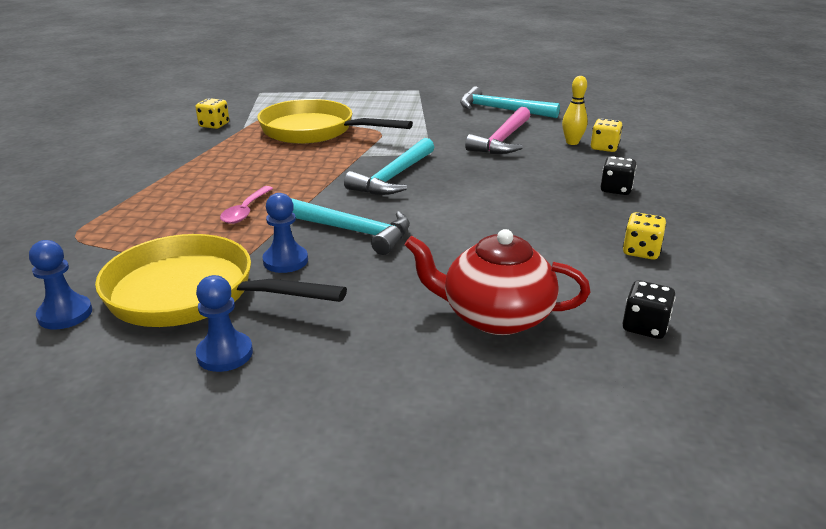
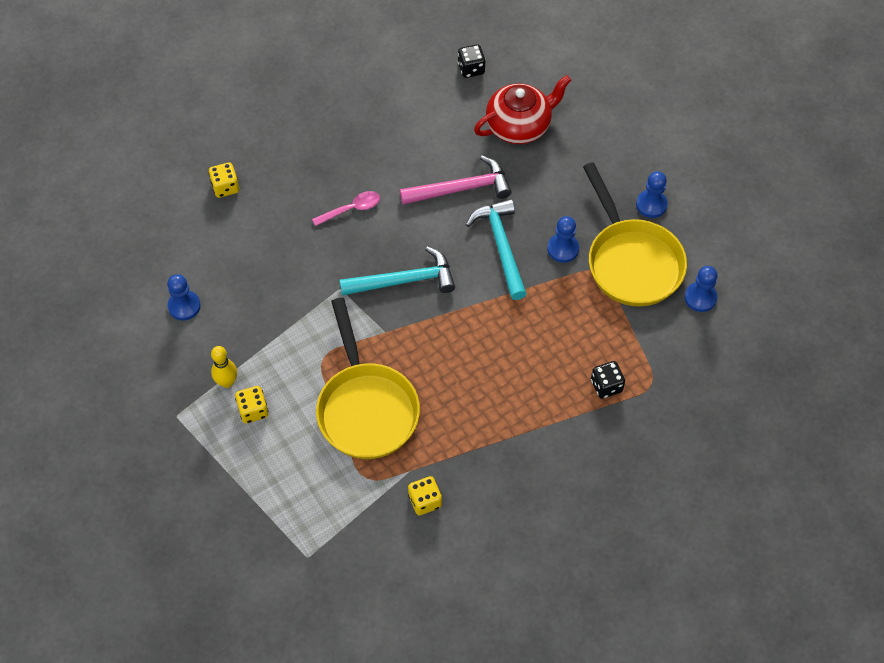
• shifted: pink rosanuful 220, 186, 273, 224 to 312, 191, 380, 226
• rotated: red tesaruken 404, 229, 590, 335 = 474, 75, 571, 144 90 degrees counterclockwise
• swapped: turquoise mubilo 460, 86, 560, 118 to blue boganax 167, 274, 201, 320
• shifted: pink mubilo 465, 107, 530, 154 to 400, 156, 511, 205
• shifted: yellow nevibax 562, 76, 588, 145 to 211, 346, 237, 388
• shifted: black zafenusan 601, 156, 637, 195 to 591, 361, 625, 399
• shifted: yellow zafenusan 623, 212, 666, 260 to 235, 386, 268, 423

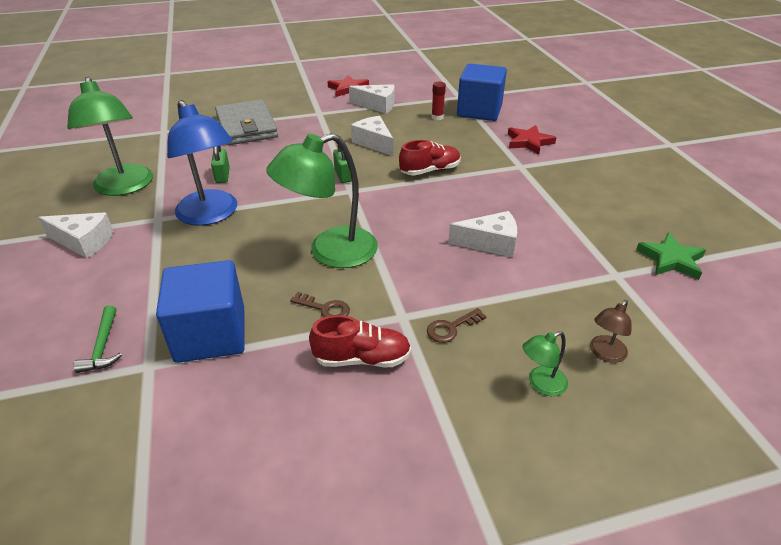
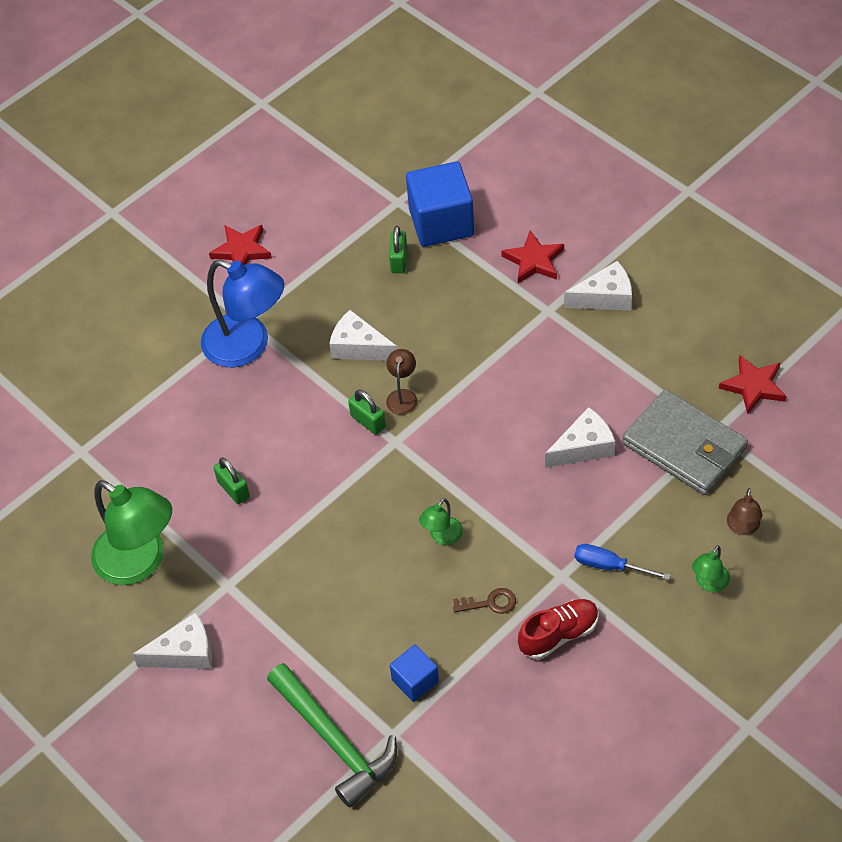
• scaled: green mubilo 73, 305, 122, 373 = 267, 663, 397, 808 x2.02
• scaled: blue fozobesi 156, 260, 245, 363 = 390, 645, 439, 702 x0.53
• shifted: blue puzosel 167, 100, 237, 226 to 201, 260, 284, 367
• shifted: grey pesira 215, 99, 278, 145 to 622, 389, 748, 495
• scaled: green puzosel 266, 133, 378, 268 = 419, 498, 463, 545 x0.45
• shifted: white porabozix 349, 84, 394, 114 to 564, 261, 632, 310
• gone: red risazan 399, 140, 461, 176
• swapped: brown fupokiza 427, 308, 486, 343 to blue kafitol 574, 544, 671, 580
• swapped: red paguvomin 432, 82, 446, 120 to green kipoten 389, 226, 407, 273
• repainted: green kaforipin 636, 232, 706, 280 to red kaforipin 719, 355, 787, 415
• new: brown puzosel 386, 349, 418, 415

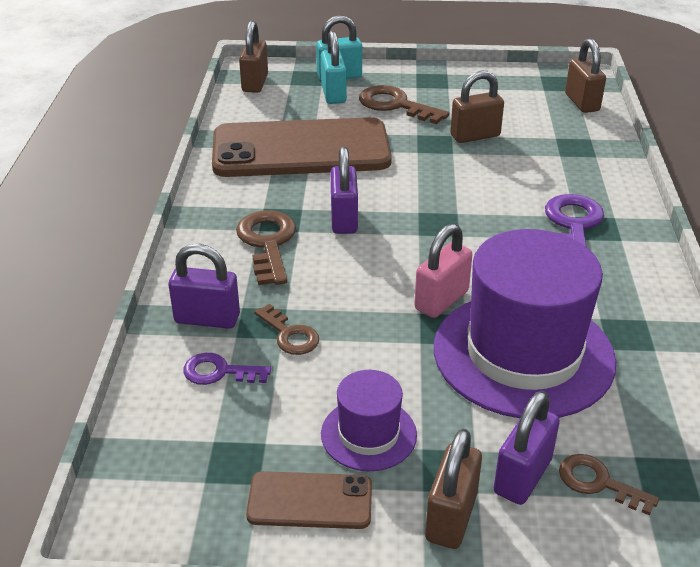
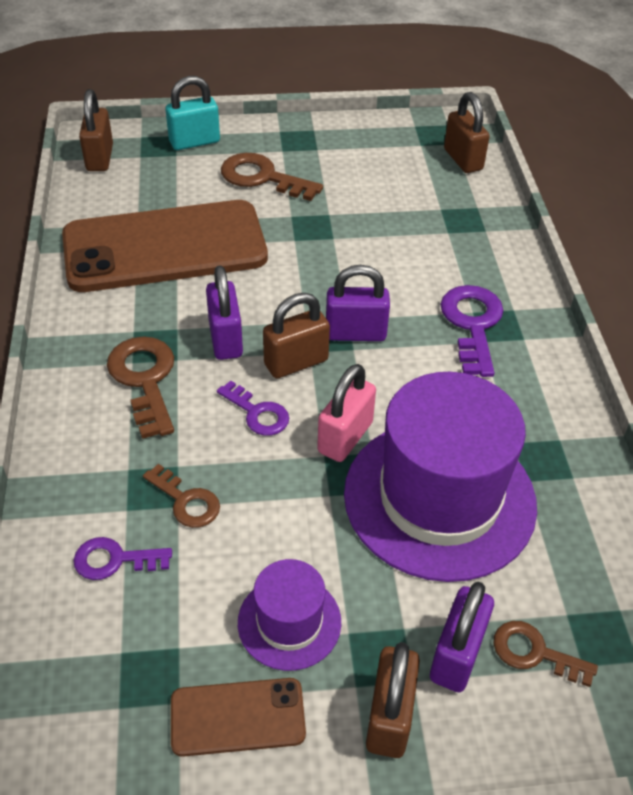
• shifted: purple kipoten 169, 244, 240, 329 to 326, 265, 390, 341
• gone: turquoise kipoten 321, 31, 347, 104
• shifted: brown kipoten 450, 71, 504, 143 to 263, 293, 330, 378
• new: purple fupokiza 217, 380, 289, 436

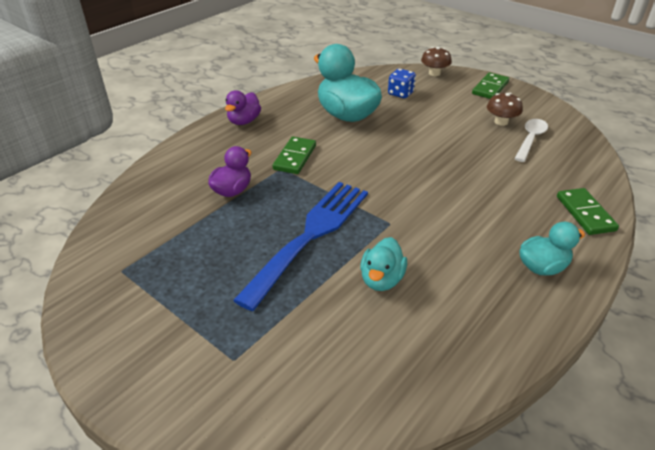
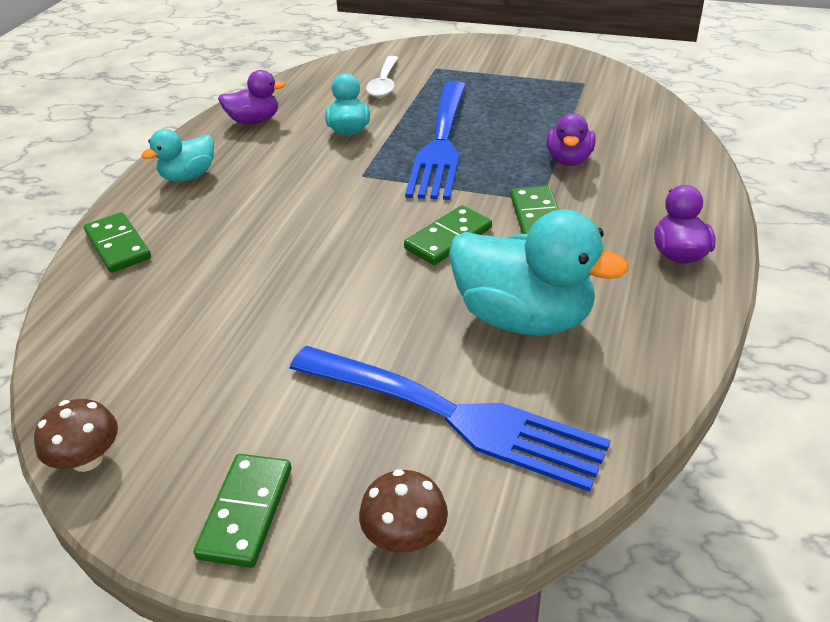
• swapped: blue zafenusan 388, 69, 416, 98 to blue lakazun 289, 346, 611, 492
• shifted: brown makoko 487, 93, 523, 126 to 34, 399, 118, 472
• shifted: white rosanuful 514, 119, 548, 162 to 366, 56, 398, 97
• new: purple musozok 218, 70, 286, 124
• new: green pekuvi 404, 205, 492, 265

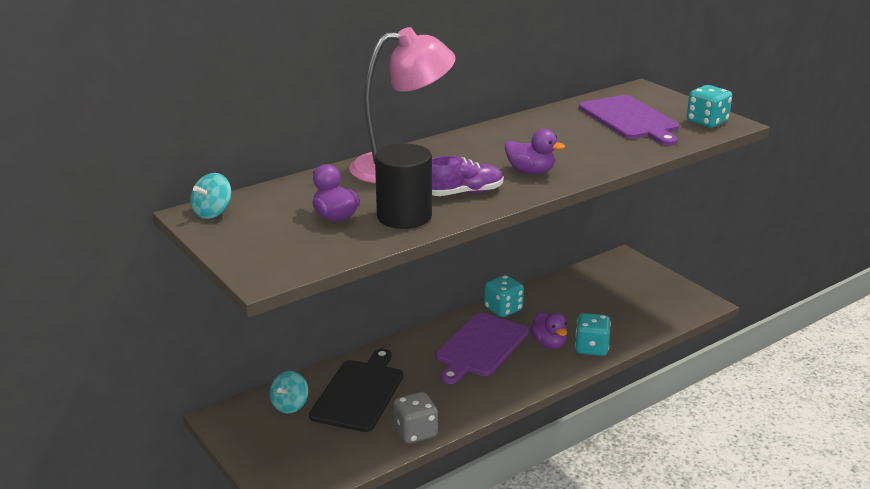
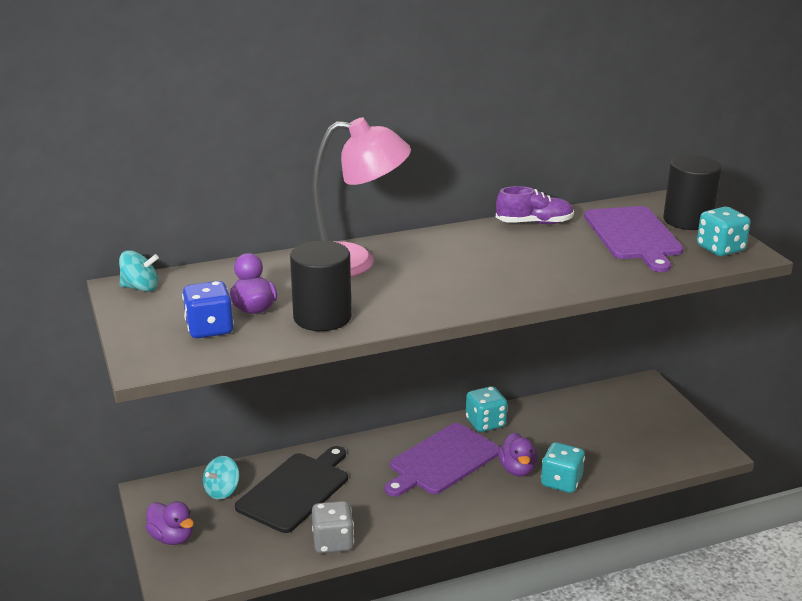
• rotated: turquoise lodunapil 190, 173, 231, 219 = 119, 250, 159, 292 135 degrees counterclockwise
• shifted: purple risazan 432, 156, 503, 196 to 496, 186, 574, 224
• shifted: purple musozok 505, 129, 565, 174 to 145, 501, 194, 545
• new: blue zafenusan 182, 281, 234, 338
• new: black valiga 663, 155, 722, 230

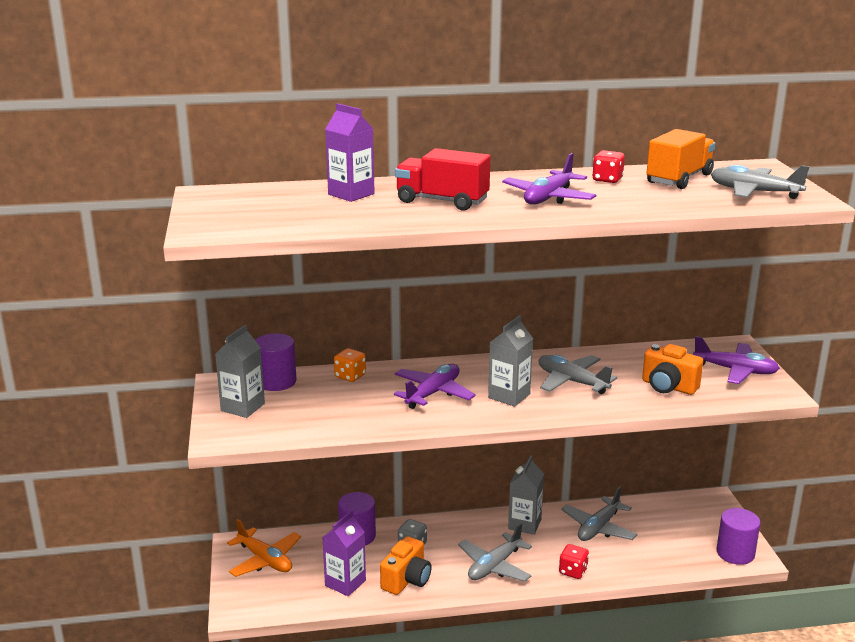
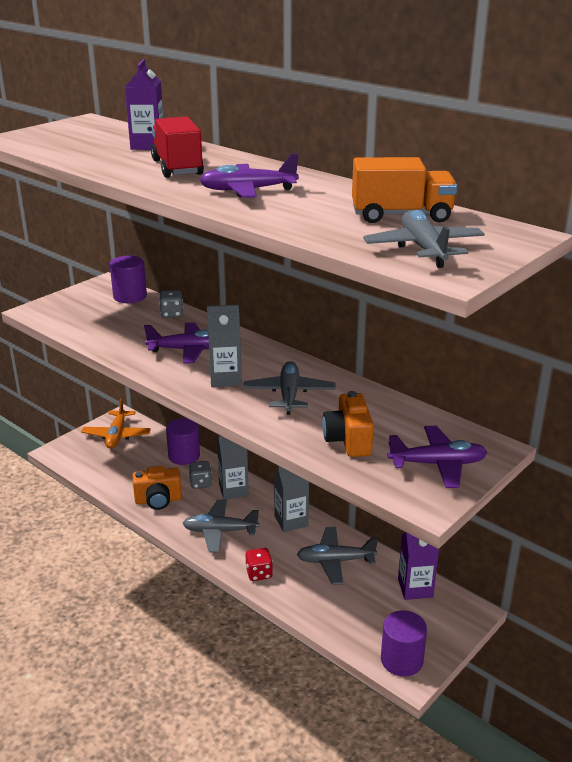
• shifted: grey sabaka 215, 325, 265, 418 to 217, 435, 249, 500
• shifted: purple sabaka 322, 510, 366, 596 to 398, 532, 439, 600
• repainted: orange zafenusan 334, 348, 366, 382 to grey zafenusan 159, 290, 183, 318
• gone: red zafenusan 592, 150, 625, 183
• rotated: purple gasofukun 693, 336, 780, 384 = 387, 426, 487, 488 75 degrees counterclockwise

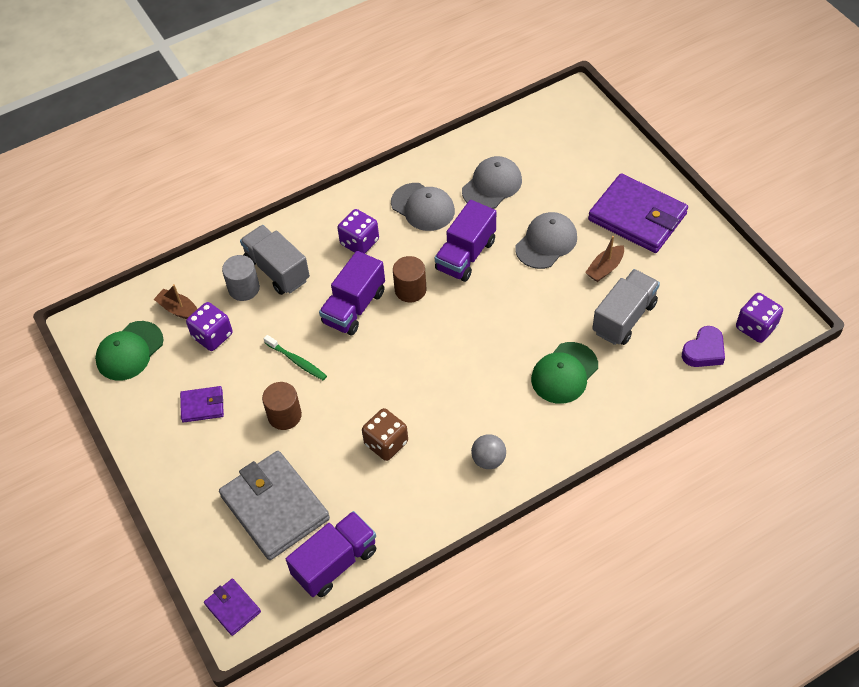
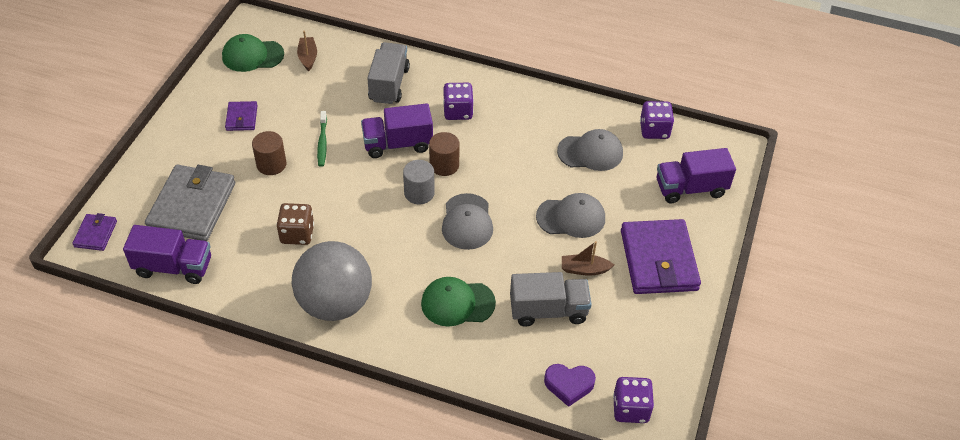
• rotated: purple pesira 180, 386, 224, 423 = 225, 101, 257, 131 45 degrees clockwise
• shifted: purple zafenusan 186, 302, 233, 351 to 640, 101, 674, 139
• shifted: grey valiga 222, 255, 260, 301 to 403, 160, 435, 204
• shifted: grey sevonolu 391, 183, 455, 231 to 442, 193, 493, 250
• shifted: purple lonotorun 435, 200, 496, 282 to 657, 148, 736, 203
• scaled: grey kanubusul 471, 434, 506, 469 = 291, 241, 372, 321 x2.37

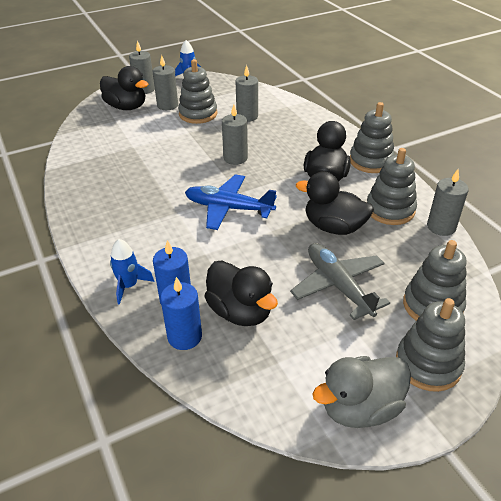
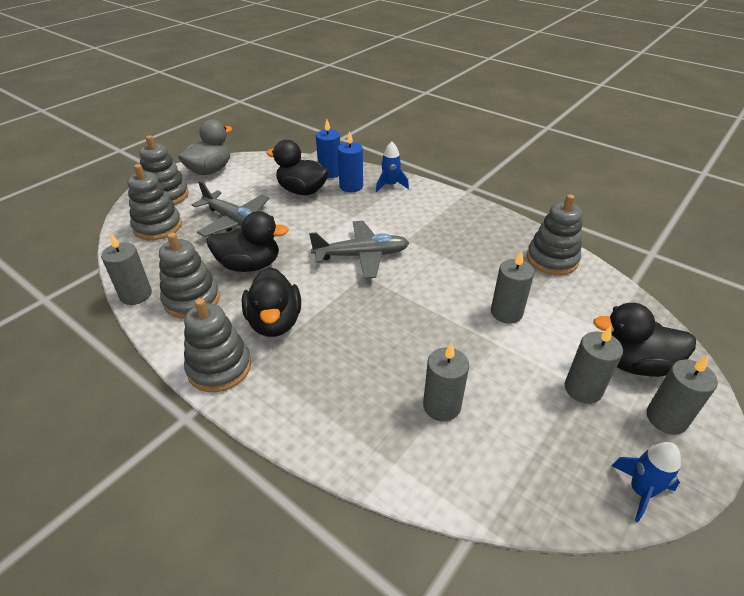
• shifted: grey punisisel 178, 59, 217, 124 to 527, 194, 582, 275
• repainted: blue gasofukun 185, 174, 277, 230 to grey gasofukun 309, 221, 409, 279
• shifted: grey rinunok 222, 105, 248, 165 to 491, 250, 534, 324

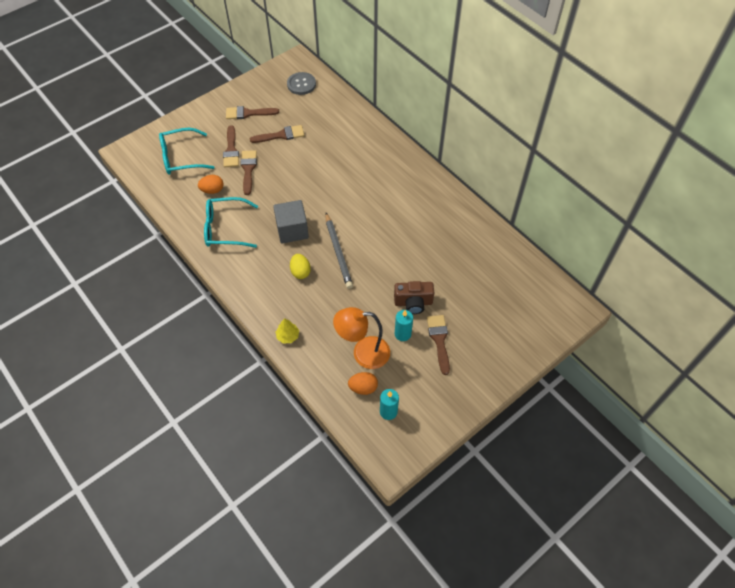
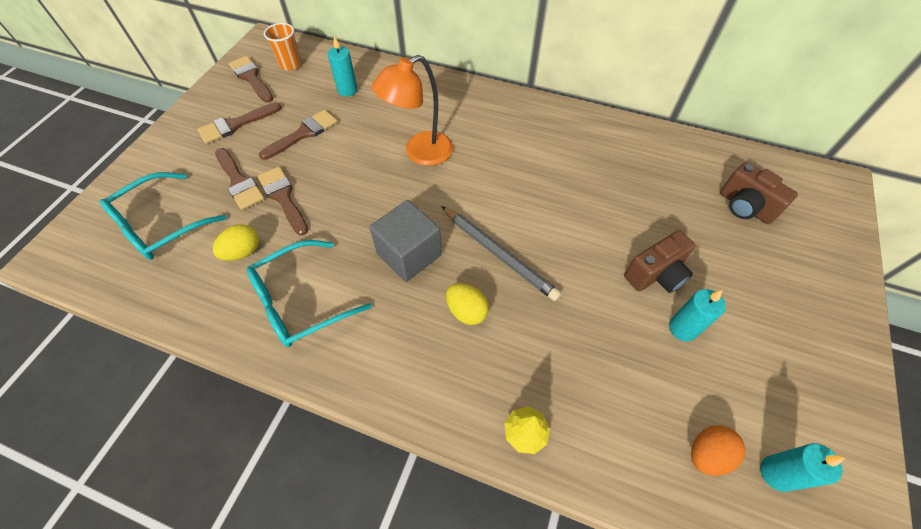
• repainted: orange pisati 198, 175, 223, 194 to yellow pisati 213, 224, 259, 261
• swapped: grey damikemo 287, 72, 316, 95 to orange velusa 264, 23, 301, 71
• shifted: orange puzosel 333, 307, 390, 369 to 372, 55, 453, 166
• shifted: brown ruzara 427, 315, 450, 375 to 229, 56, 273, 103
• new: turquoise rinunok 328, 36, 358, 97
• new: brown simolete 720, 162, 798, 224

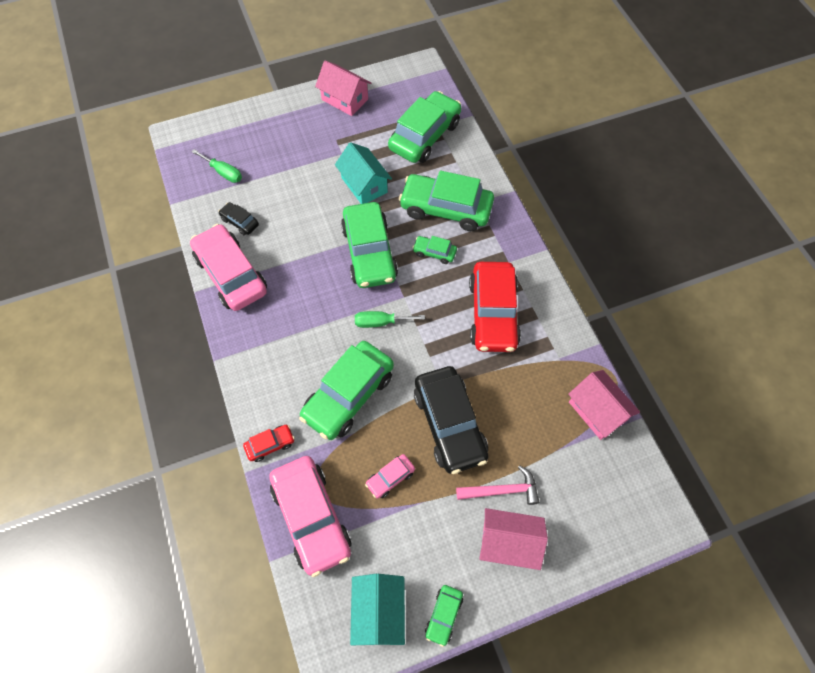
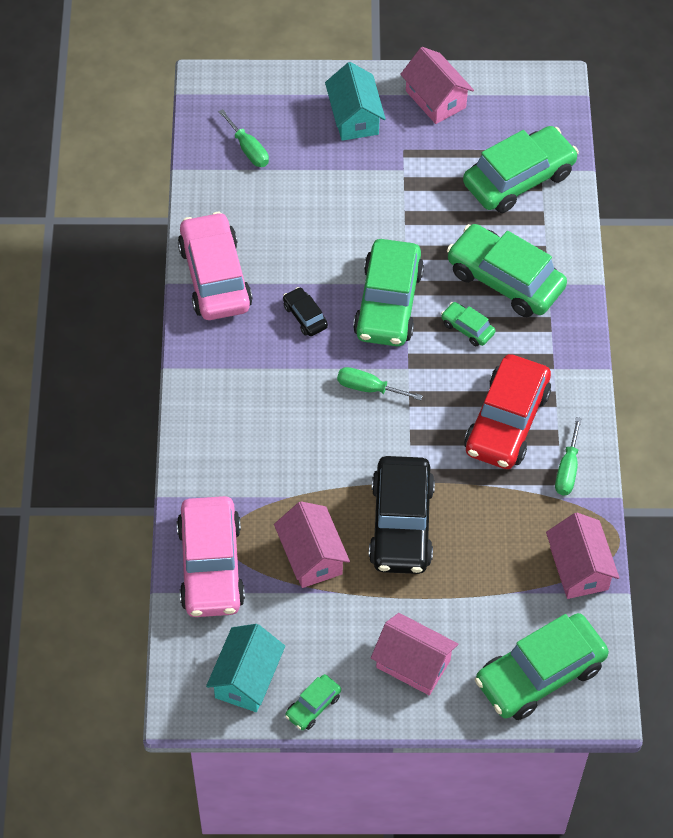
• shifted: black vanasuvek 218, 202, 259, 235 to 283, 287, 328, 336
• gone: red vanasuvek 243, 425, 295, 462
• shifted: green vanasuvek 299, 341, 394, 440 to 475, 613, 609, 720
• shifted: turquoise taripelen 335, 142, 392, 204 to 325, 62, 386, 141
• swapped: pink vanasuvek 365, 454, 415, 499 to pink taripelen 274, 501, 350, 588
• gone: pink mubilo 456, 465, 539, 505
• new: green kafitol 555, 417, 582, 495

